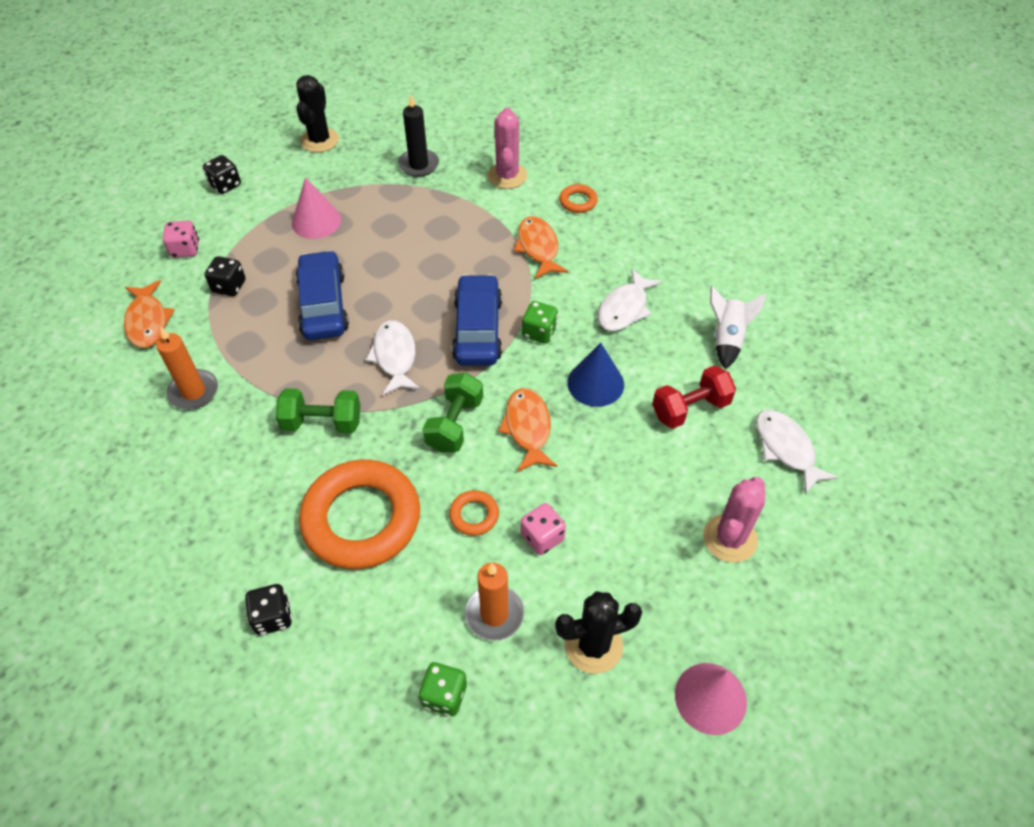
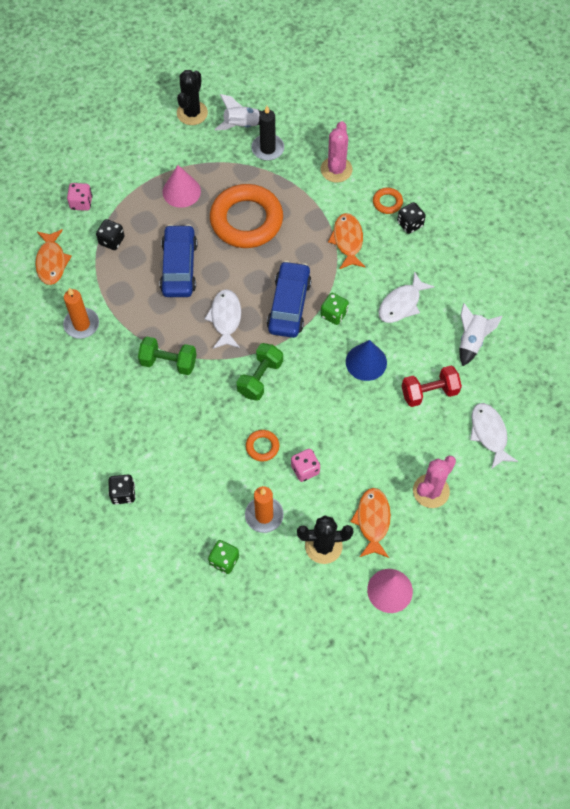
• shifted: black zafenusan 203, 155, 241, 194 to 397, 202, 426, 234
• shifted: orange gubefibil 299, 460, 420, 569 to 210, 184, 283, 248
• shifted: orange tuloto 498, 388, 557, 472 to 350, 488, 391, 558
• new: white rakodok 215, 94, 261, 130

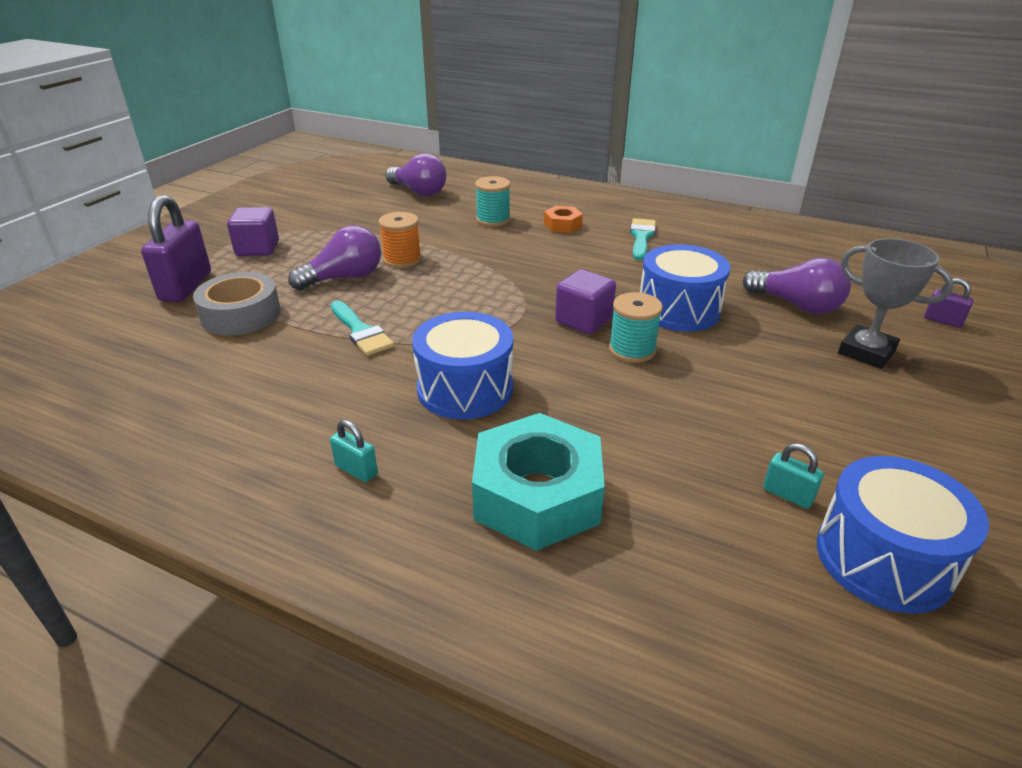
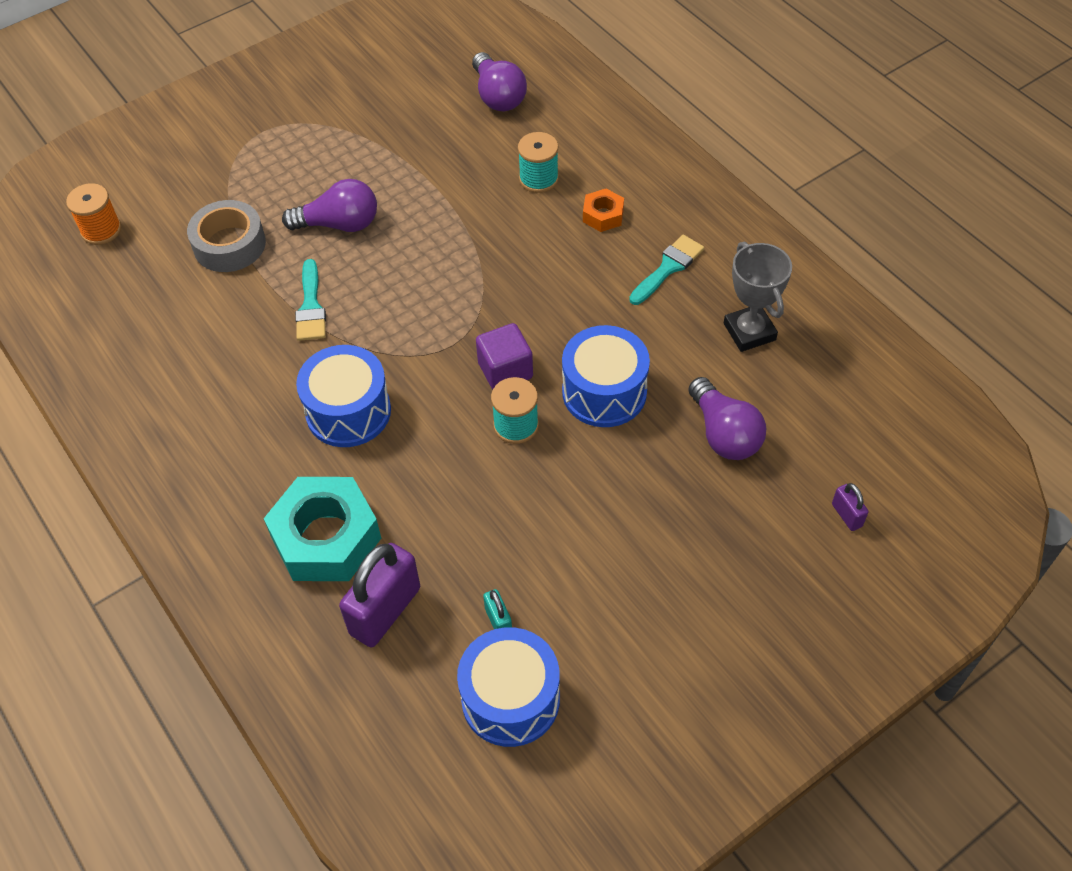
• shifted: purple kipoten 141, 195, 211, 302 to 339, 543, 420, 647
• gone: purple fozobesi 227, 207, 279, 256
• gone: turquoise kipoten 330, 420, 378, 482
• shifted: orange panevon 379, 212, 422, 268 to 66, 183, 121, 245
• shifted: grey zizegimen 838, 238, 954, 369 to 724, 242, 792, 352

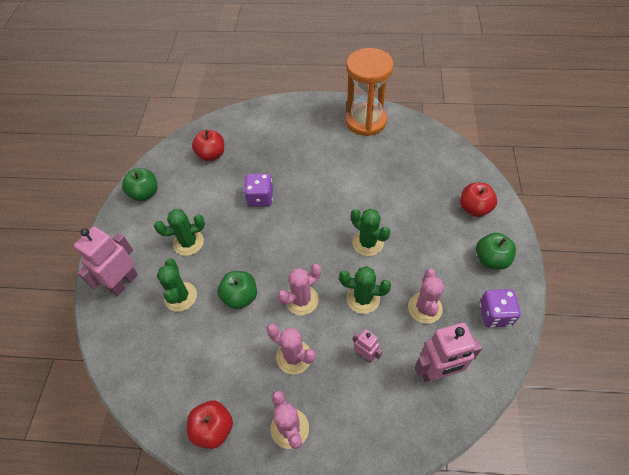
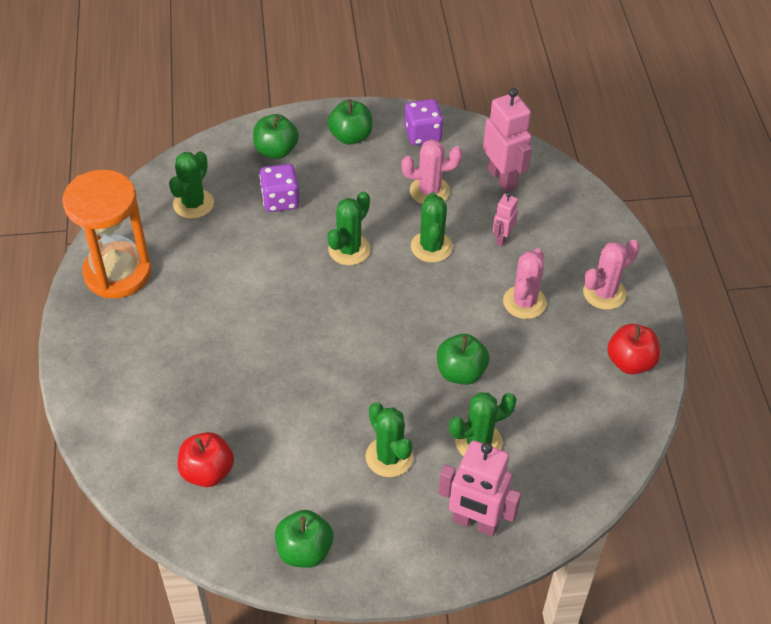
• shifted: purple zafenusan 244, 173, 273, 207 to 259, 164, 299, 212
• gone: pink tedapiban 277, 264, 321, 315
• repainted: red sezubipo 460, 183, 497, 217 to green sezubipo 253, 114, 299, 159
• new: green tedapiban 169, 151, 214, 219

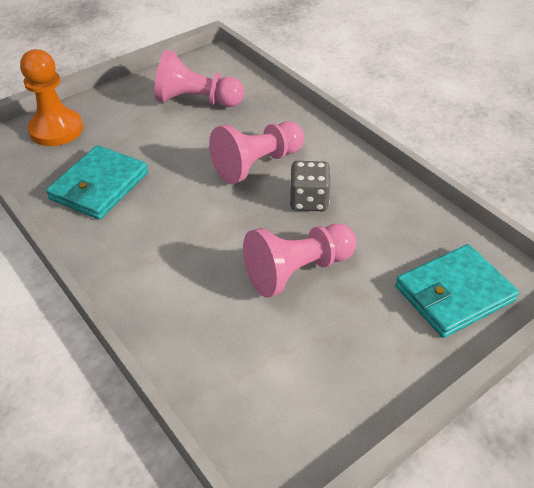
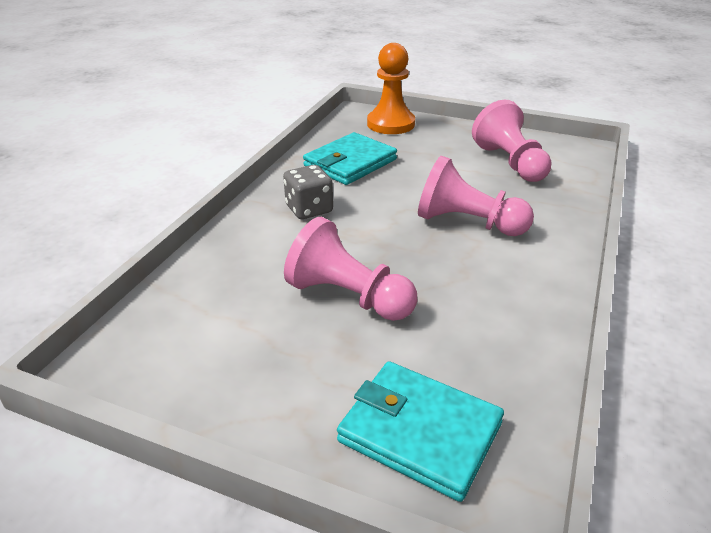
• rotated: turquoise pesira 46, 145, 148, 220 = 303, 132, 397, 185 45 degrees counterclockwise
• shifted: grey zafenusan 289, 161, 331, 211 to 283, 165, 333, 219

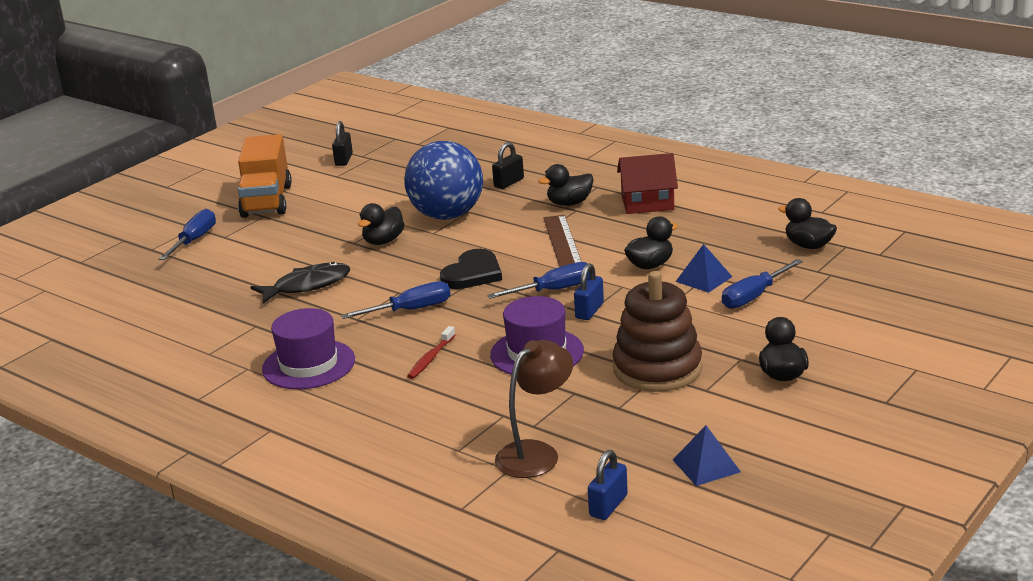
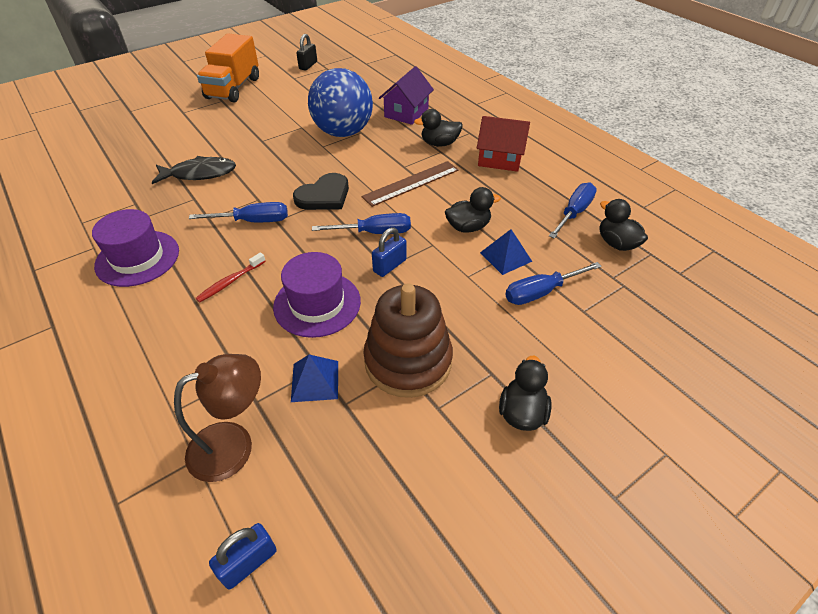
• shifted: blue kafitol 158, 209, 216, 260 to 549, 182, 597, 239
• gone: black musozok 358, 203, 405, 245
• swapped: black kipoten 492, 142, 524, 189 to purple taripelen 379, 66, 434, 125
• rotated: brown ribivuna 543, 215, 582, 267 = 361, 161, 459, 207 45 degrees clockwise
• shifted: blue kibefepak 673, 425, 741, 486 to 291, 355, 338, 402

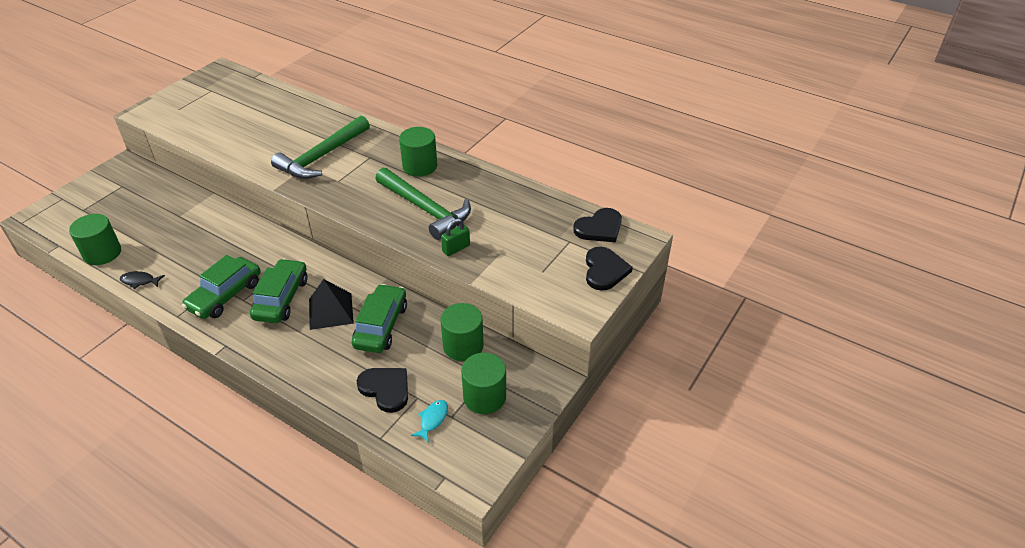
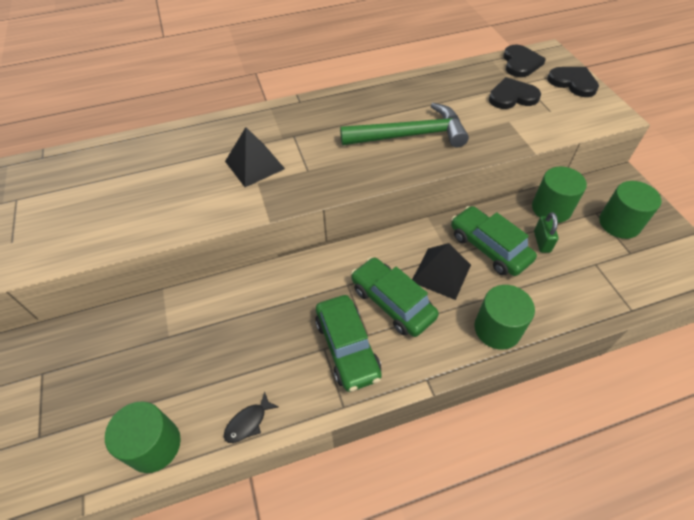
• swapped: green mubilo 271, 116, 370, 179 to black kibefepak 225, 127, 285, 187
• shifted: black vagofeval 357, 368, 408, 413 to 489, 77, 541, 109
• shifted: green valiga 399, 127, 437, 176 to 474, 285, 535, 350
• gone: turquoise tuloto 411, 400, 448, 443
• shifted: green kipoten 441, 219, 470, 256 to 534, 212, 559, 253

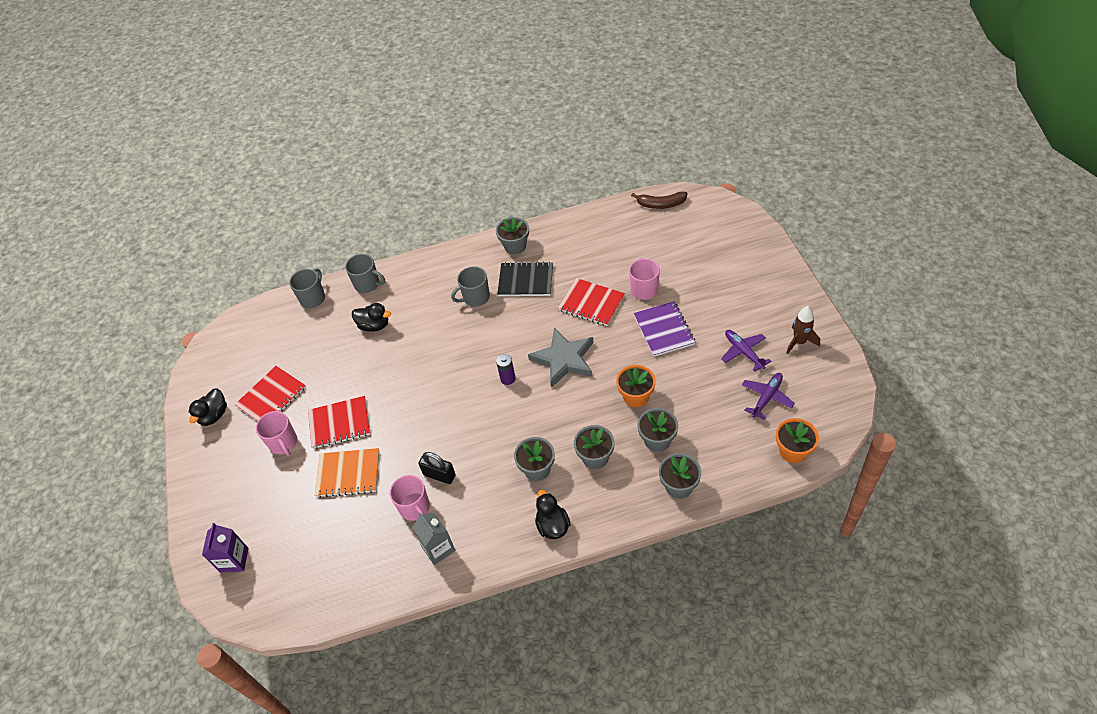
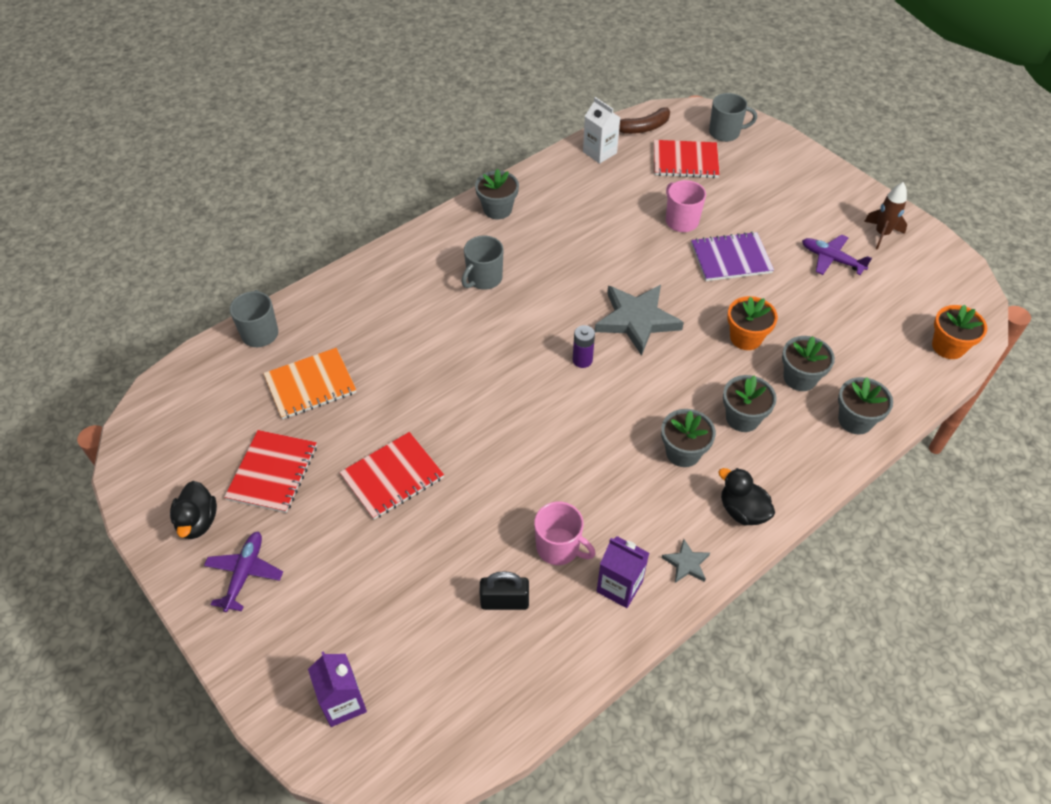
• gone: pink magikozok 256, 411, 297, 456
• shifted: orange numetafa 315, 448, 379, 498 to 263, 348, 356, 419
• shifted: grey magikozok 345, 254, 385, 293 to 709, 93, 757, 142
• gone: black musozok 352, 303, 391, 332
• repainted: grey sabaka 412, 513, 455, 565 to purple sabaka 597, 536, 649, 608
• shifted: black kipoten 418, 452, 456, 484 to 479, 571, 529, 610
• gone: black numetafa 497, 262, 553, 296
• shifted: red numetafa 558, 278, 625, 326 to 654, 140, 720, 178
• rotated: purple numetafa 634, 301, 695, 357 = 691, 232, 774, 281 60 degrees counterclockwise
• shifted: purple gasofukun 742, 373, 795, 420 to 204, 531, 283, 612
• new: white sabaka 583, 97, 620, 164
• new: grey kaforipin 662, 539, 710, 583

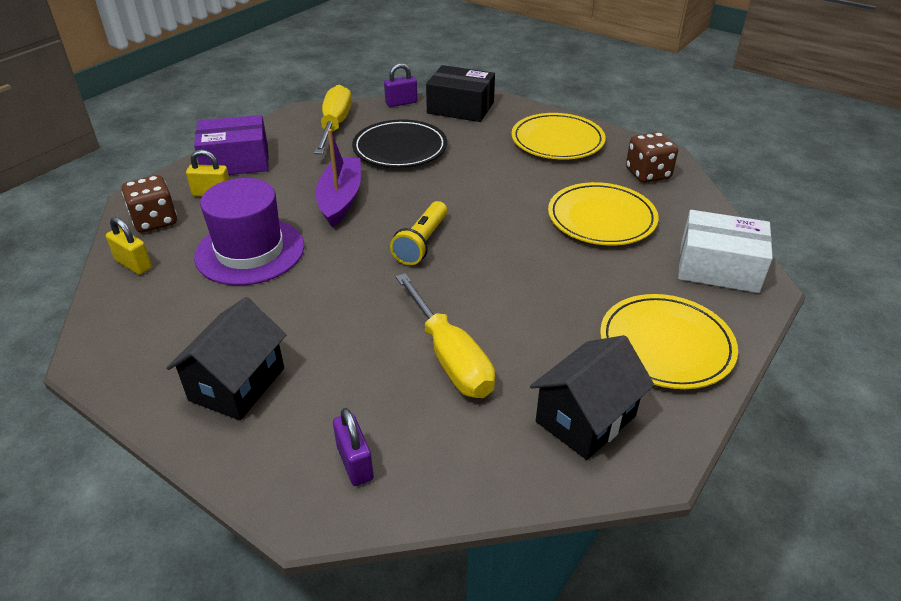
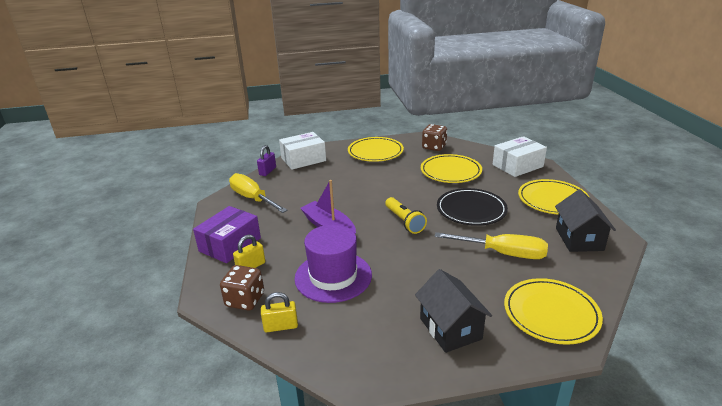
• swapped: purple kipoten 333, 408, 374, 486 to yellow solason 504, 278, 603, 345
• shifted: black solason 352, 119, 447, 168 to 437, 188, 508, 226
• repainted: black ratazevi 426, 65, 495, 122 to white ratazevi 279, 132, 326, 170

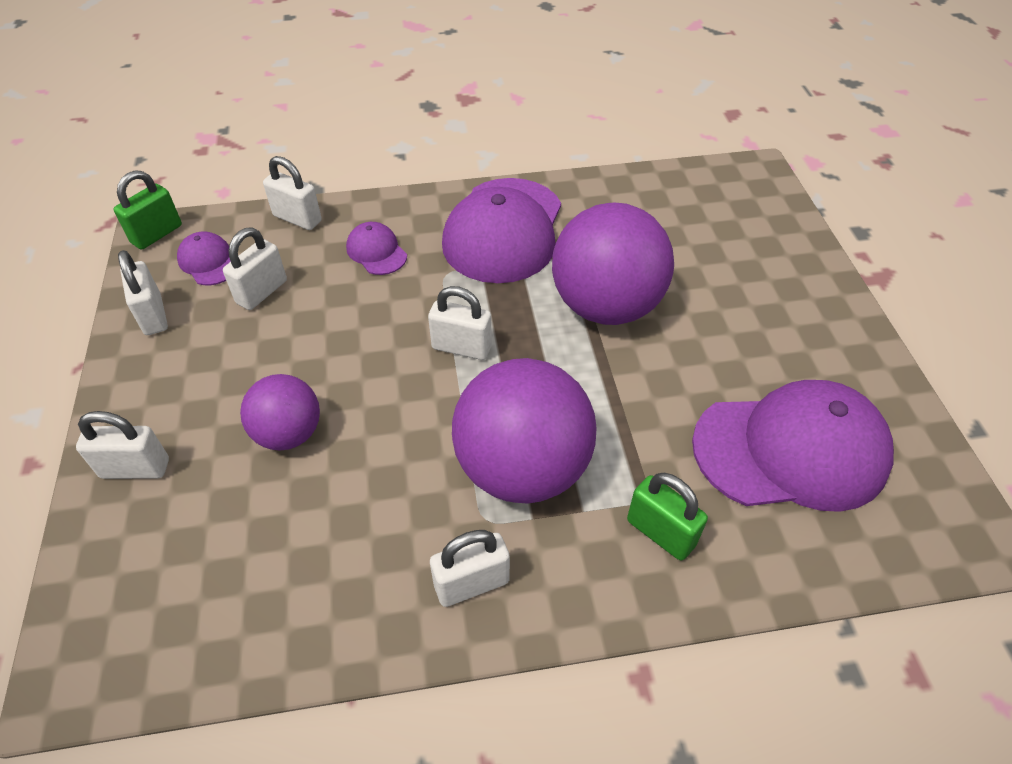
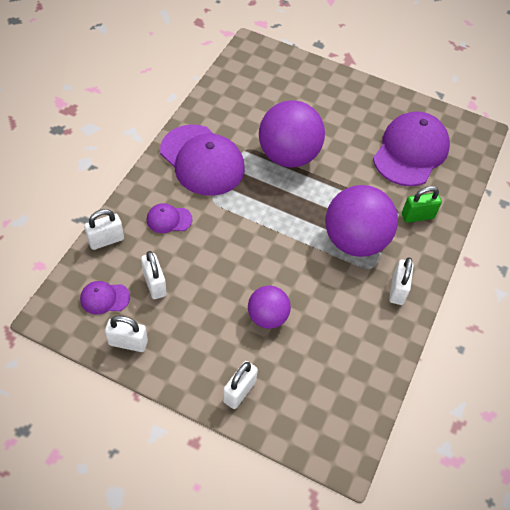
• gone: green kipoten 114, 170, 182, 250
• gone: white kipoten 428, 286, 492, 360

